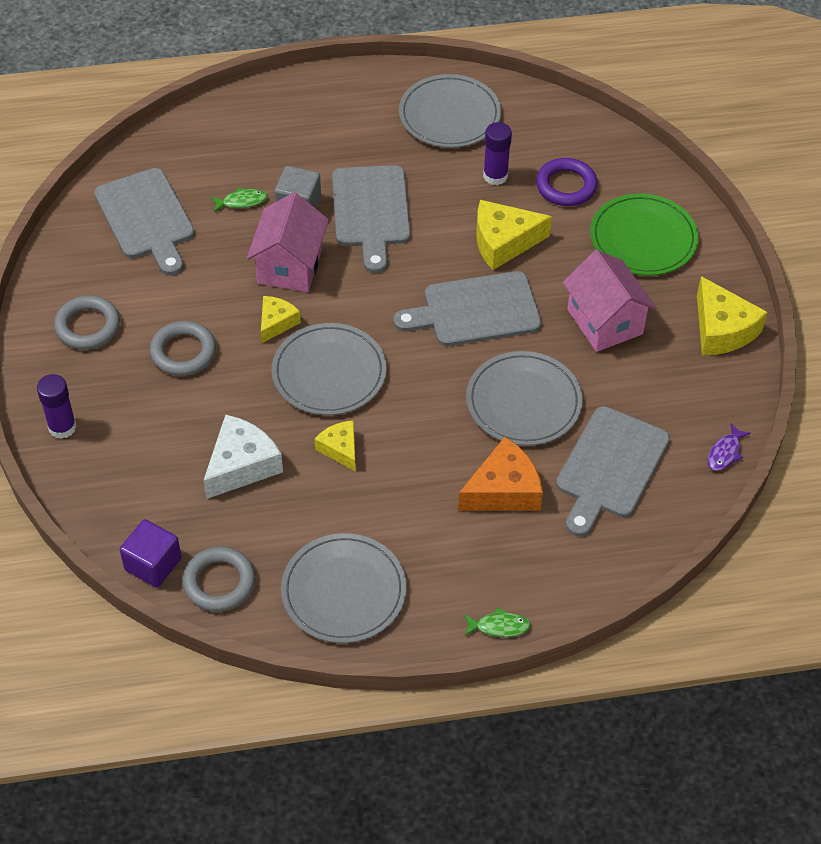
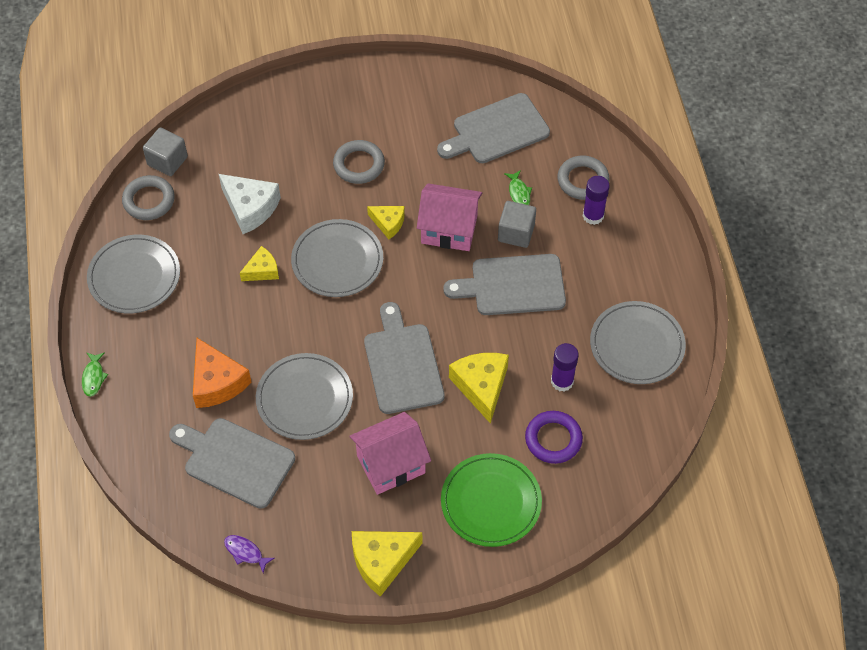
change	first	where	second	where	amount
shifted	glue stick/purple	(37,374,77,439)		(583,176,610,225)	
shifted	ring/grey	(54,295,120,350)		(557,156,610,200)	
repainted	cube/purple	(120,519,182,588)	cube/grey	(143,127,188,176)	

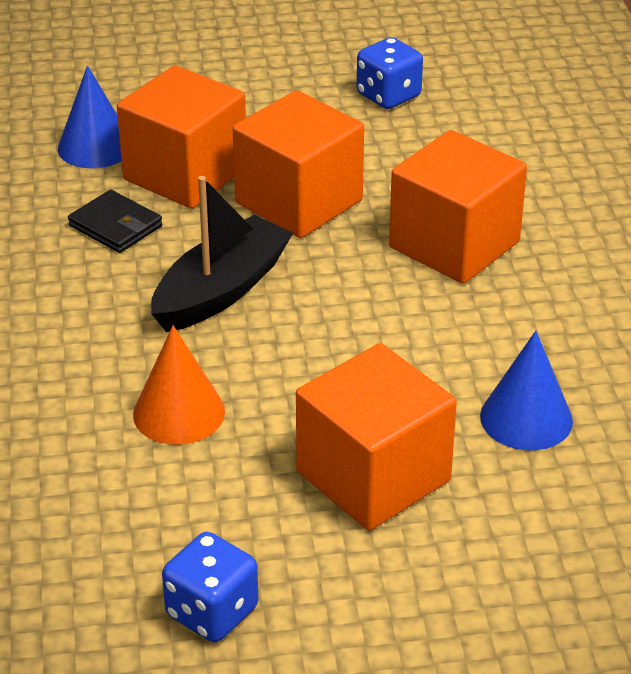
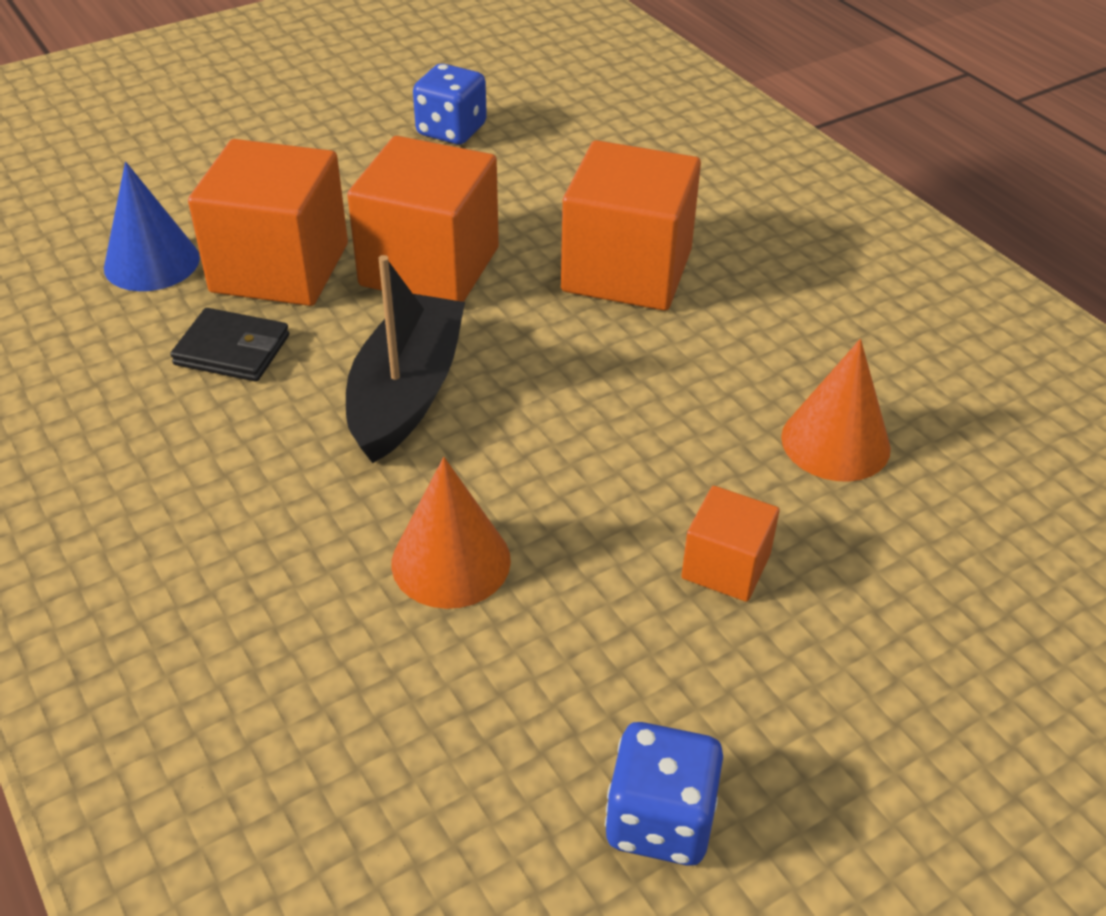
change	first	where	second	where	amount
repainted	cone/blue	(480,331,573,450)	cone/orange	(781,339,891,482)	
scaled	cube/orange	(296,343,457,531)		(681,486,780,602)	x0.51

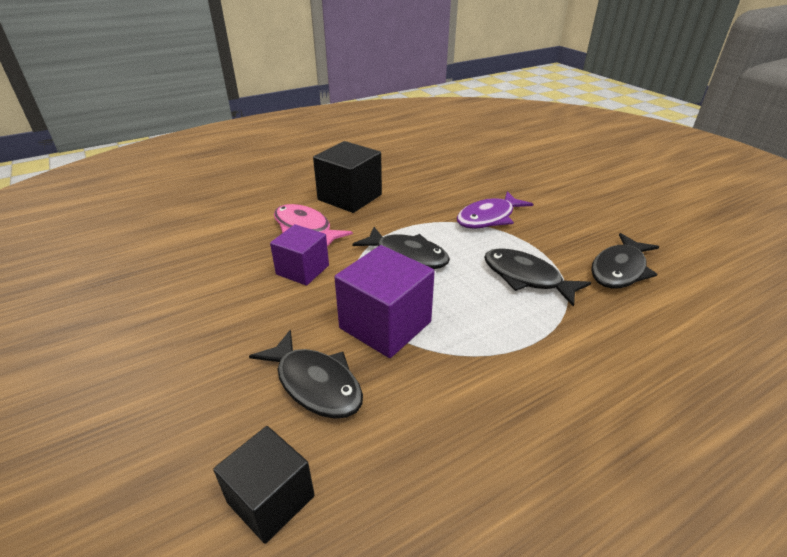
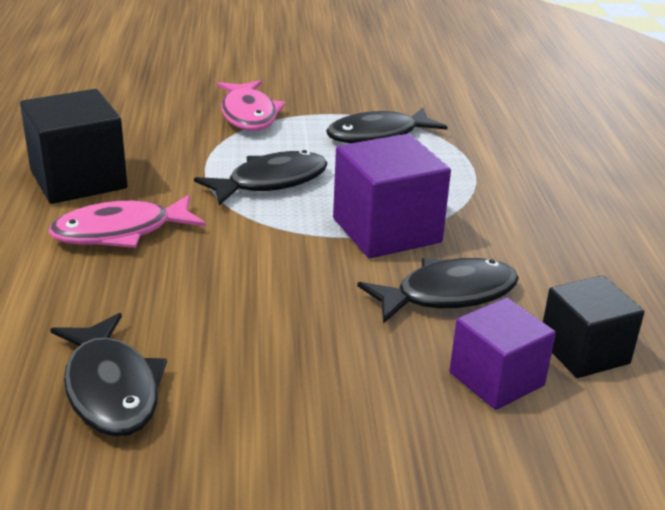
change	first	where	second	where	amount
shifted	cube/purple	(270,224,329,286)		(449,297,556,410)	
shifted	fish/black	(591,233,659,289)		(50,313,167,437)	
repainted	fish/purple	(457,191,533,229)	fish/pink	(217,80,285,131)	

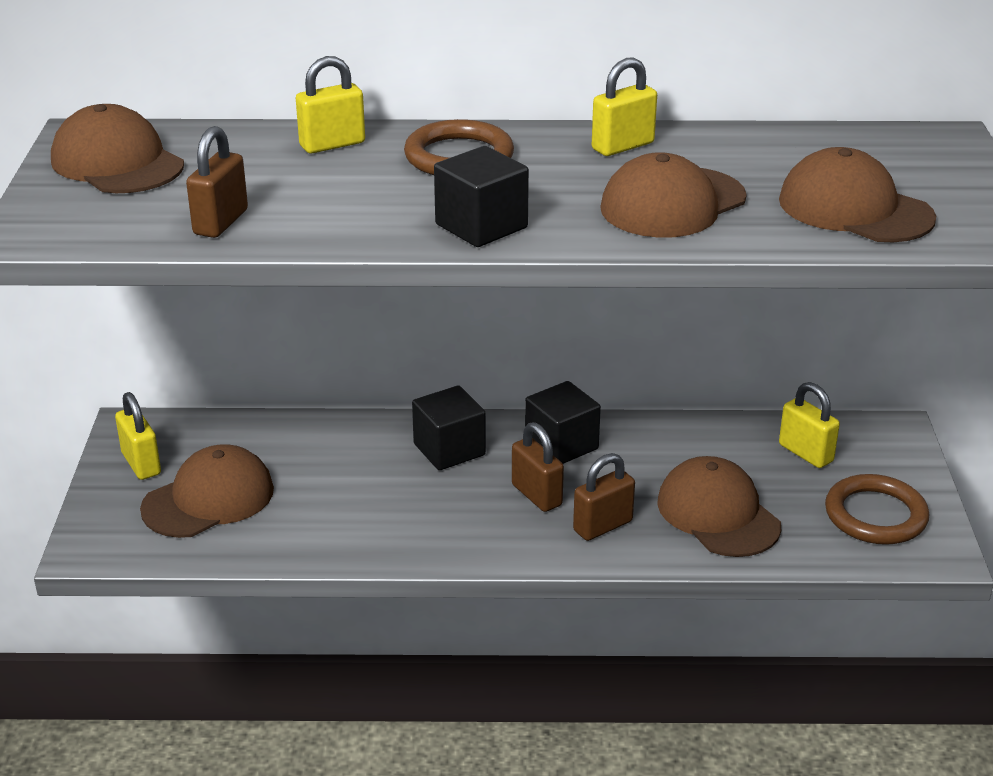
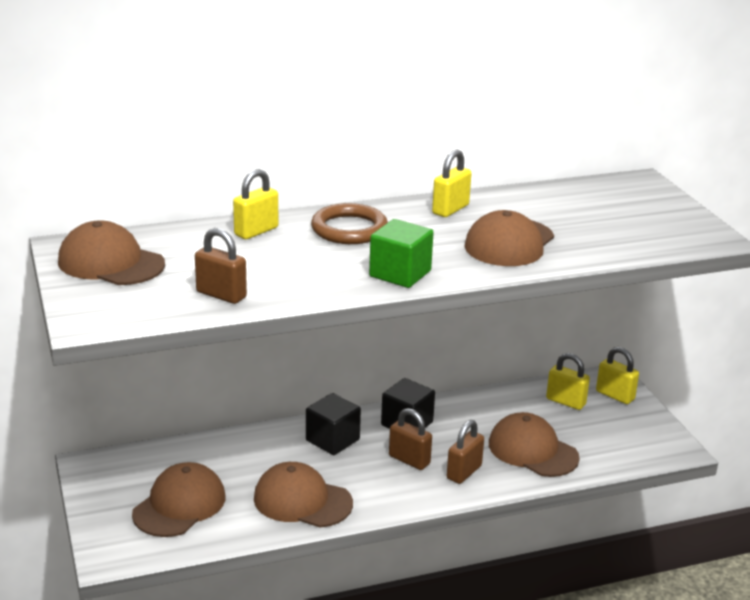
change	first	where	second	where	amount
gone	ring/brown	(825,474,929,545)			
shifted	padlock/yellow	(115,392,161,480)		(596,347,639,404)	
shifted	cap/brown	(779,147,936,242)		(254,462,353,527)	
repainted	cube/black	(434,146,529,247)	cube/green	(369,219,434,288)	
rotated	padlock/brown	(186,126,248,238)		(195,228,247,304)	60 degrees counterclockwise

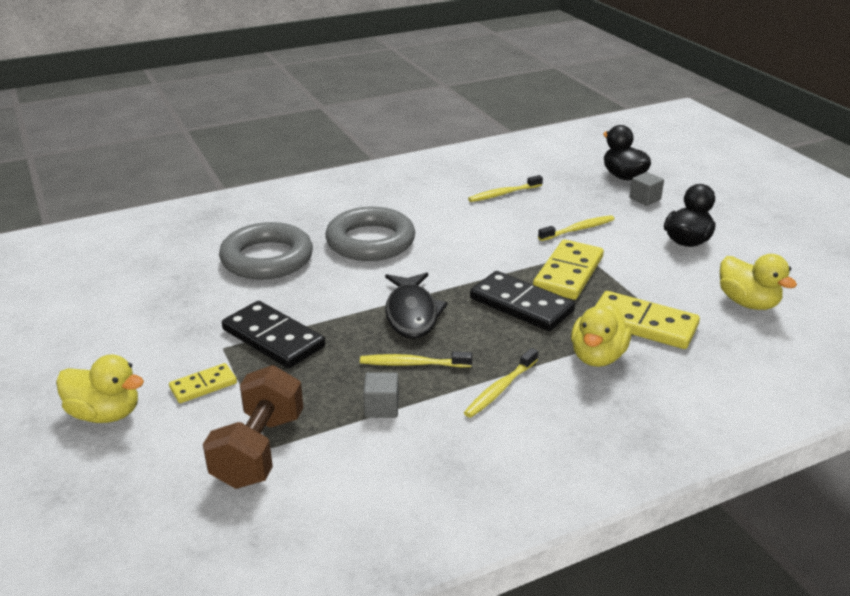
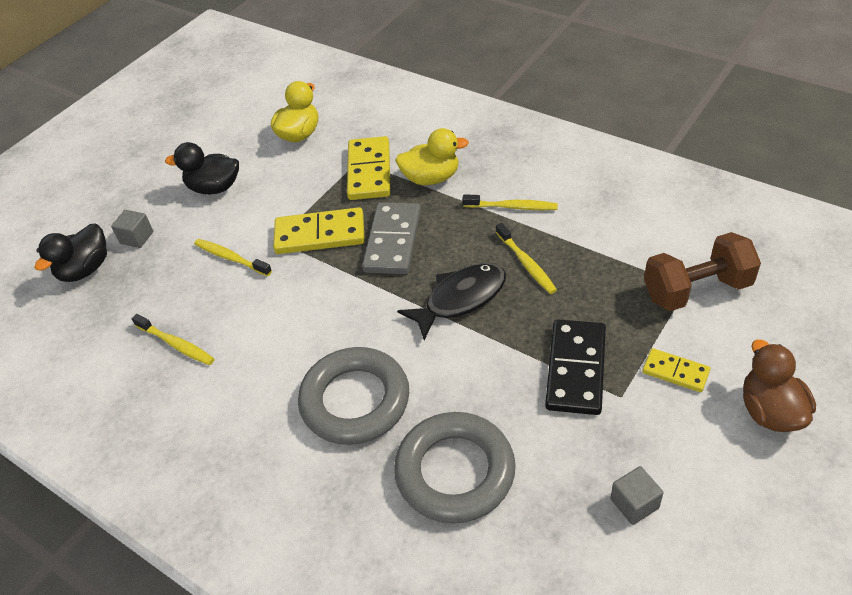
change	first	where	second	where	amount
shifted	cube/grey	(363,372,399,418)		(610,466,664,525)	
repainted	duck/yellow	(56,354,144,423)	duck/brown	(743,340,816,432)	
repainted	domino/black	(470,271,575,331)	domino/grey	(362,202,421,274)	

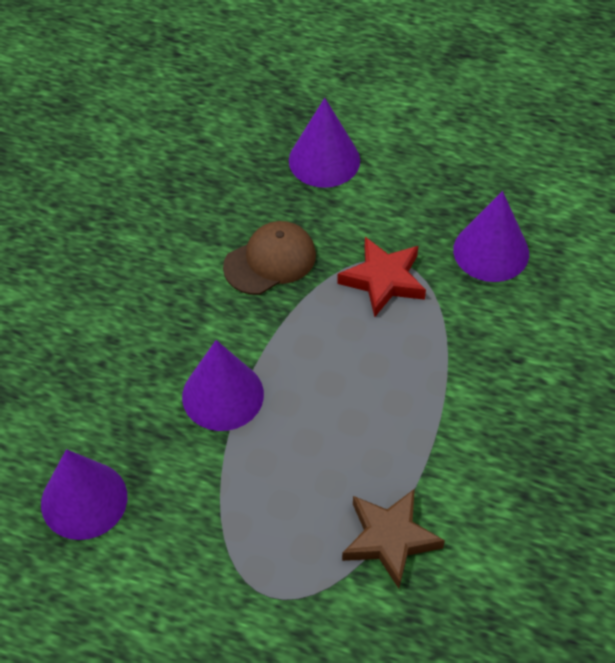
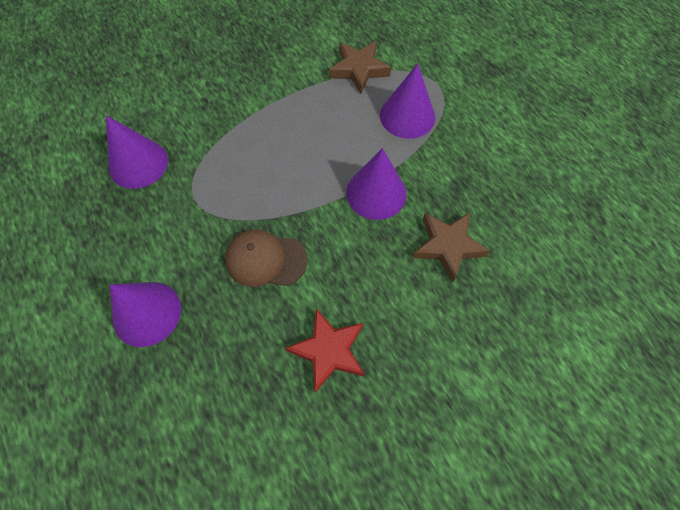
change	first	where	second	where	amount
new			star/brown	(413,212,490,282)	
shifted	cone/purple	(41,449,127,540)		(380,63,435,139)	
shifted	star/red	(337,237,426,317)		(286,309,365,393)	

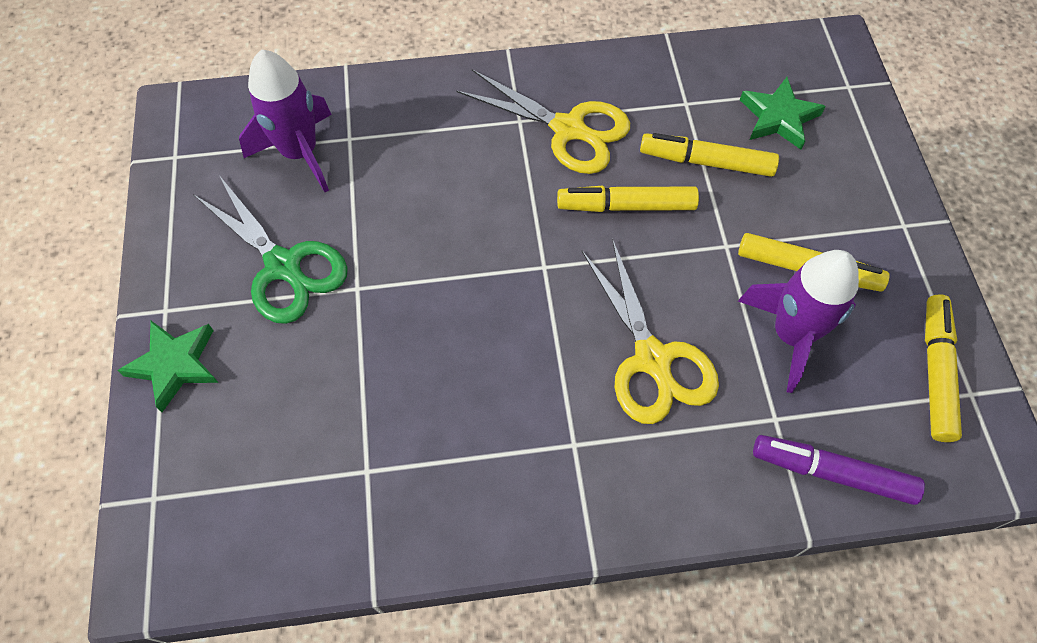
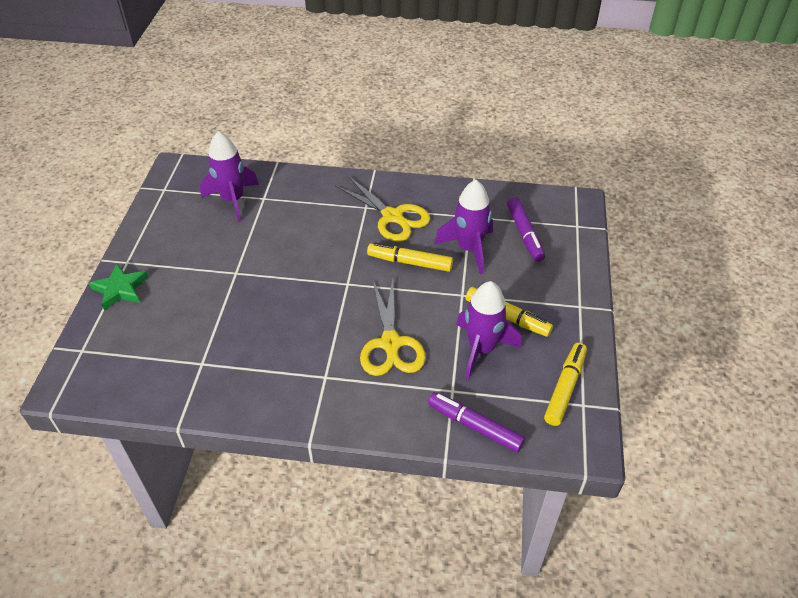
change	first	where	second	where	amount
gone	scissors/green	(193,175,348,324)			
swapped	marker/yellow	(640,133,779,177)	rocket/purple	(435,180,493,274)	
swapped	star/green	(740,77,826,150)	marker/purple	(507,197,545,262)	

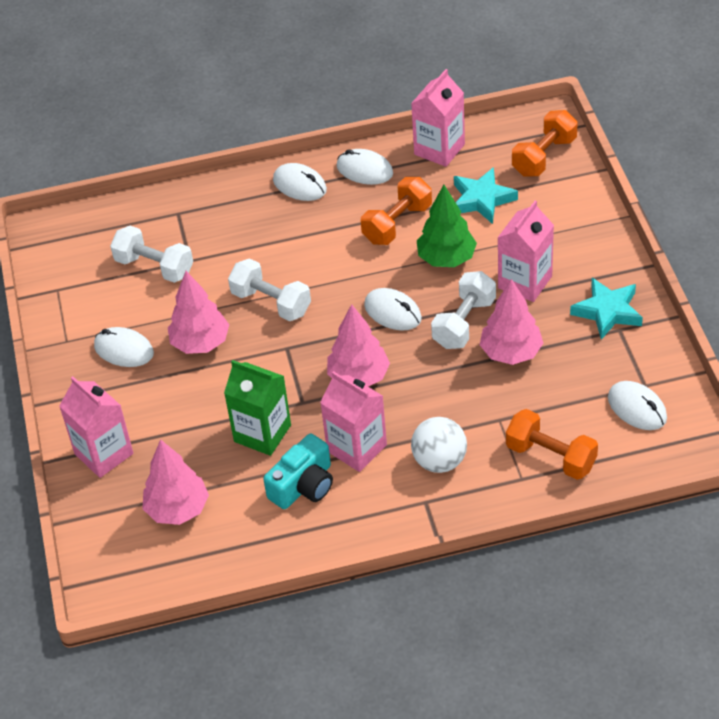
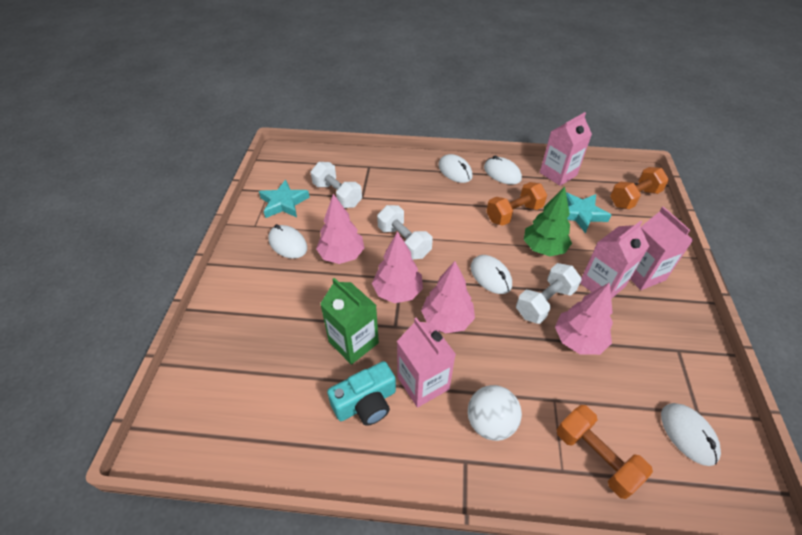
change	first	where	second	where	amount
shifted	carton/pink	(59,376,133,478)		(630,206,693,290)	
shifted	tree/pink	(142,439,209,525)		(372,231,423,303)	
shifted	star/turquoise	(570,278,643,340)		(259,180,310,218)	

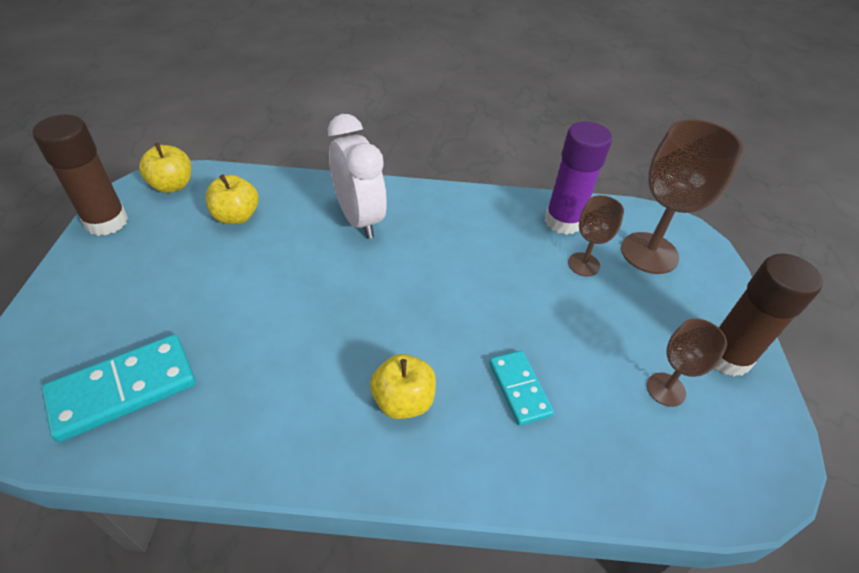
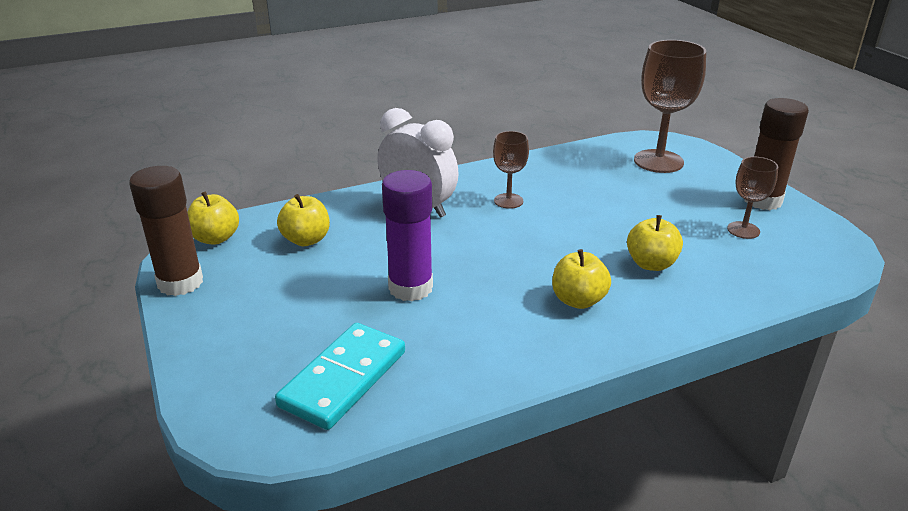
change	first	where	second	where	amount
shifted	glue stick/purple	(545,121,612,235)		(382,170,433,301)	
shifted	goblet/brown	(568,195,624,276)		(493,131,529,209)	
swapped	domino/turquoise	(489,351,554,425)	apple/yellow	(627,215,683,271)	

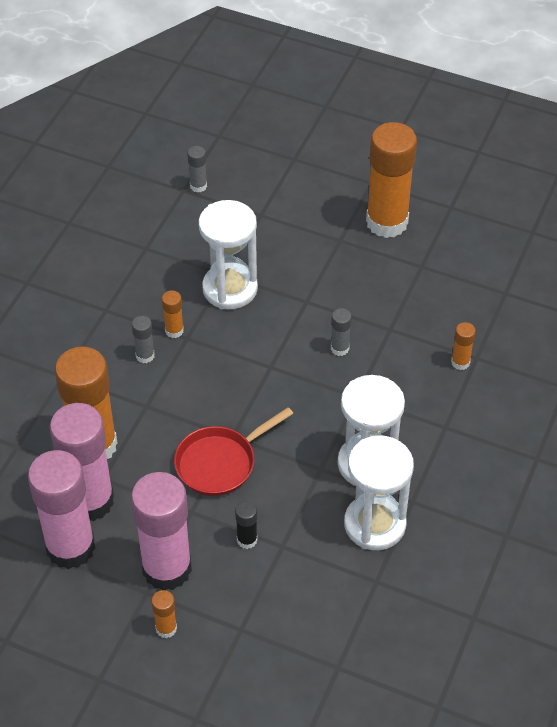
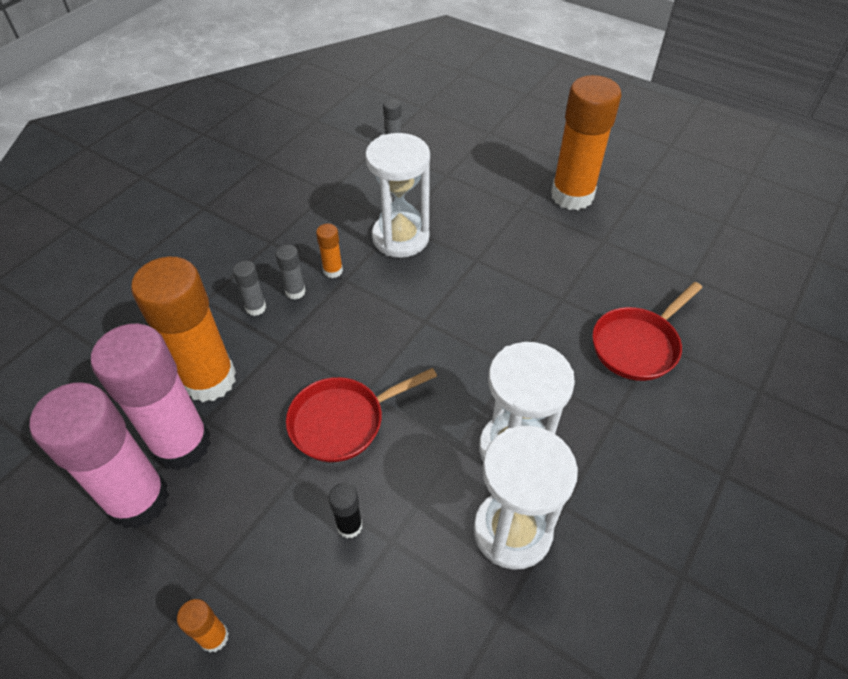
change	first	where	second	where	amount
gone	glue stick/pink	(131,472,192,590)			
shifted	glue stick/grey	(331,308,352,356)		(233,261,266,316)	
swapped	glue stick/orange	(451,322,476,370)	pan/red	(592,282,702,381)	

